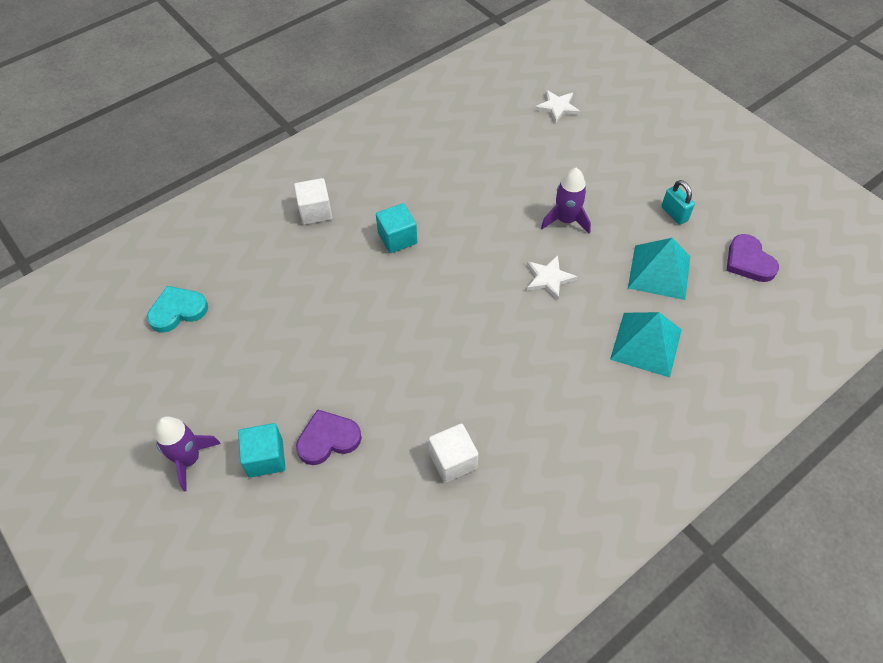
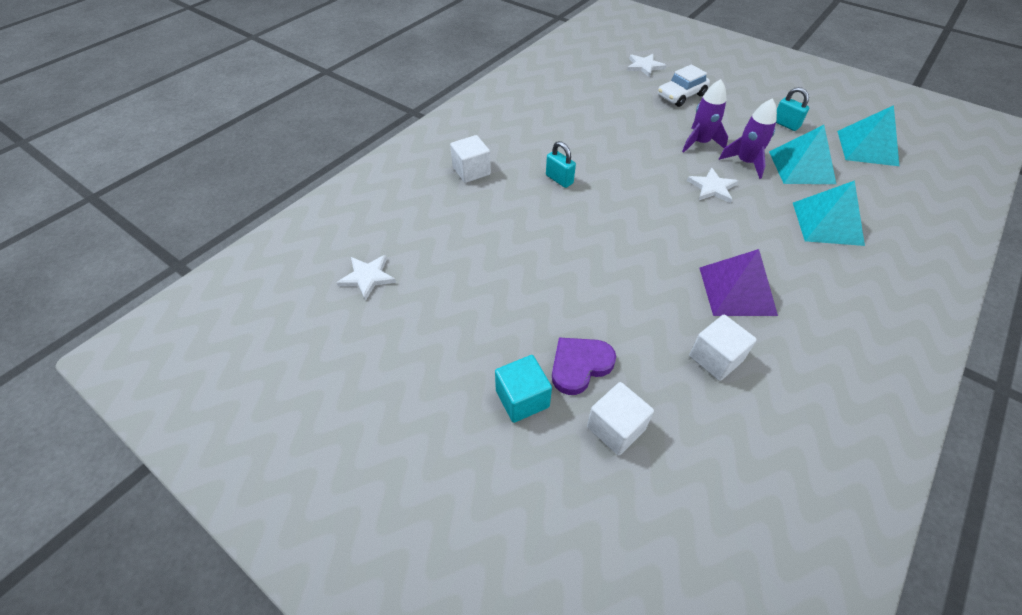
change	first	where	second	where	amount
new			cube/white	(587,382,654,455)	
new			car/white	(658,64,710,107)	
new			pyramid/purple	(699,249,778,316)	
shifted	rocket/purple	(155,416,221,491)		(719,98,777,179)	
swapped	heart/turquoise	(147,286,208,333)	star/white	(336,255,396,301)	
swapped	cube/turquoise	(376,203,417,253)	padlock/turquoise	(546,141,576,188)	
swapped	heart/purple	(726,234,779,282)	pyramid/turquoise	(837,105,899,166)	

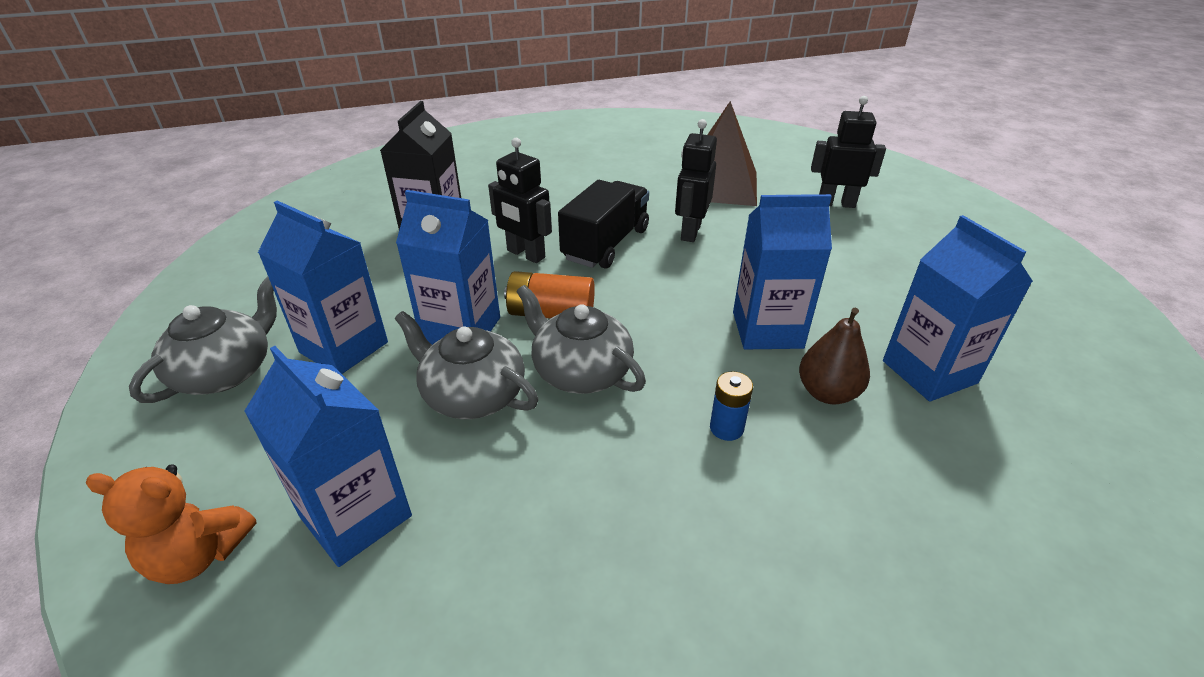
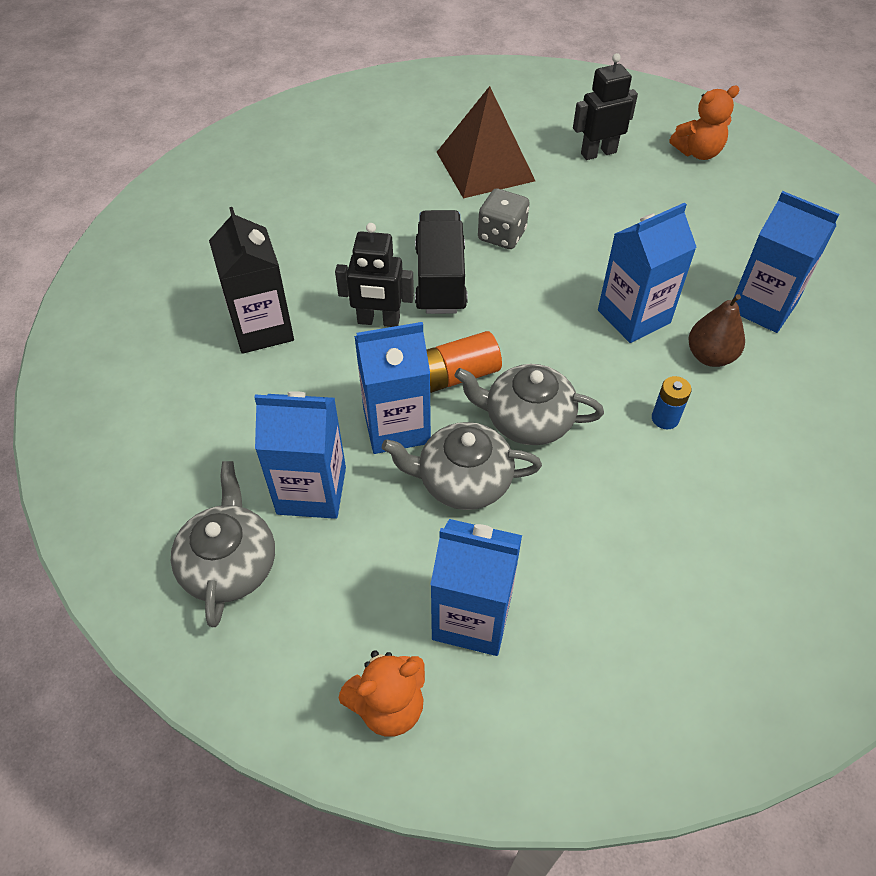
change	first	where	second	where	amount
new			teddy bear/orange	(670,86,740,160)	
swapped	robot/black	(675,119,717,242)	dice/grey	(478,189,530,249)	

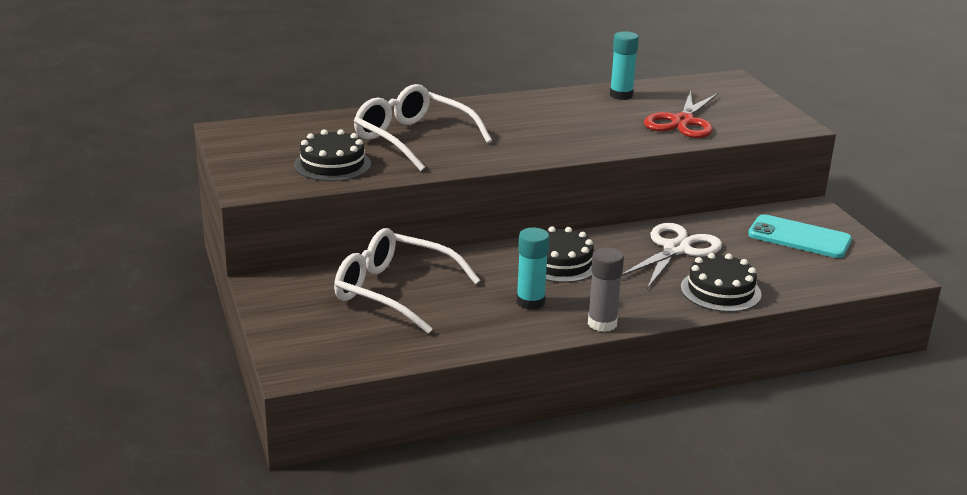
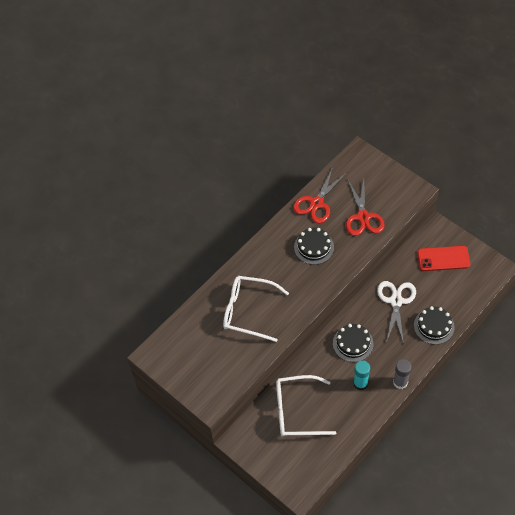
change	first	where	second	where	amount
shifted	cake/black	(294,129,371,181)		(294,228,334,265)	
swapped	glue stick/turquoise	(610,31,639,100)	scissors/red	(293,167,346,223)	
repainted	phone/turquoise	(748,214,852,258)	phone/red	(417,246,470,271)	

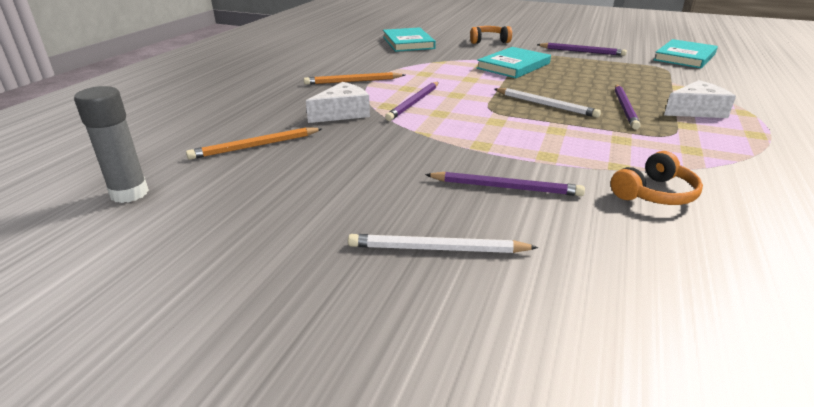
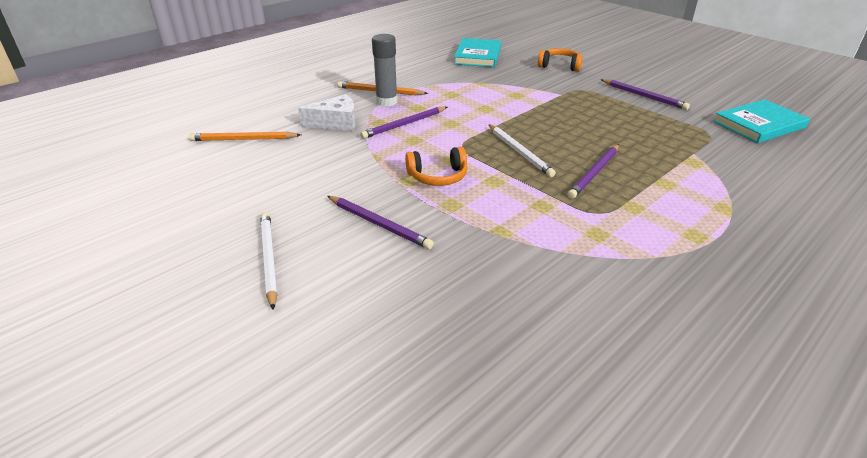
change	first	where	second	where	amount
gone	book/turquoise	(477,47,551,78)			
gone	cheese/white	(664,80,736,118)			
shifted	glue stick/grey	(74,86,149,203)		(372,34,398,107)	
shifted	headphones/orange	(610,151,703,205)		(405,147,468,186)	
rotated	pencil/white	(348,234,539,253)		(260,212,278,310)	45 degrees clockwise

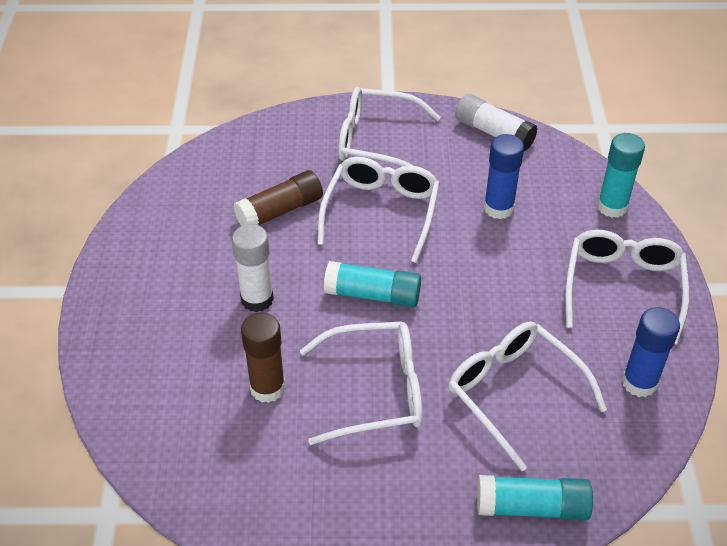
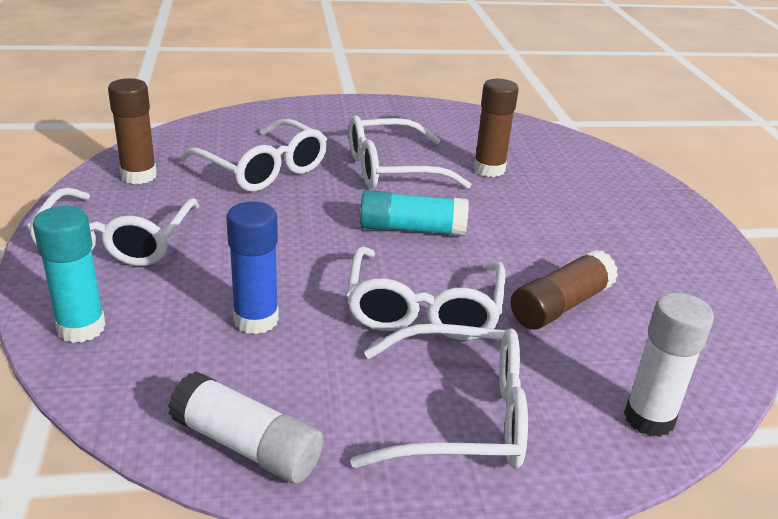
change	first	where	second	where	amount
gone	glue stick/turquoise	(477,475,593,520)			
shifted	glue stick/white	(232,224,274,312)		(624,292,714,437)	
repainted	glue stick/blue	(622,307,680,397)	glue stick/brown	(108,78,157,184)	

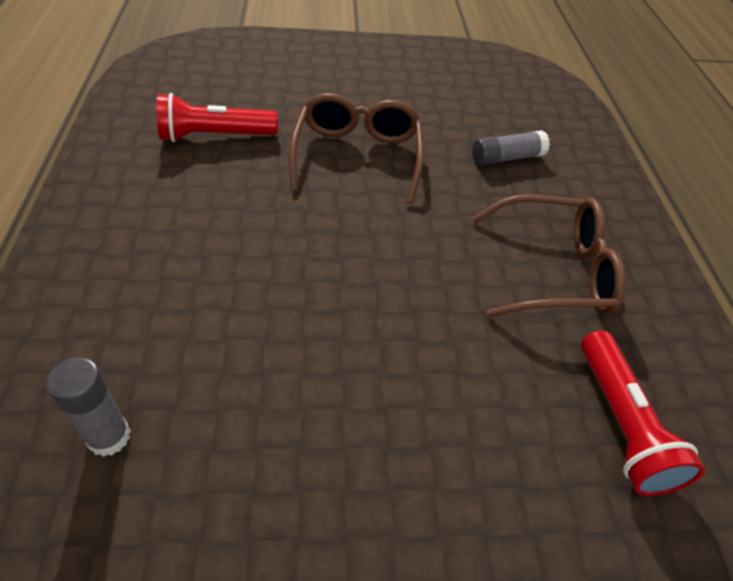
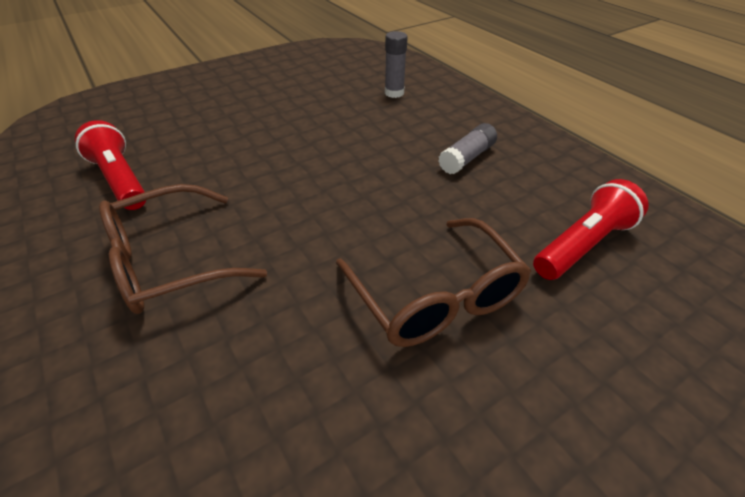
change	first	where	second	where	amount
shifted	glue stick/grey	(472,130,550,166)		(438,123,497,174)	

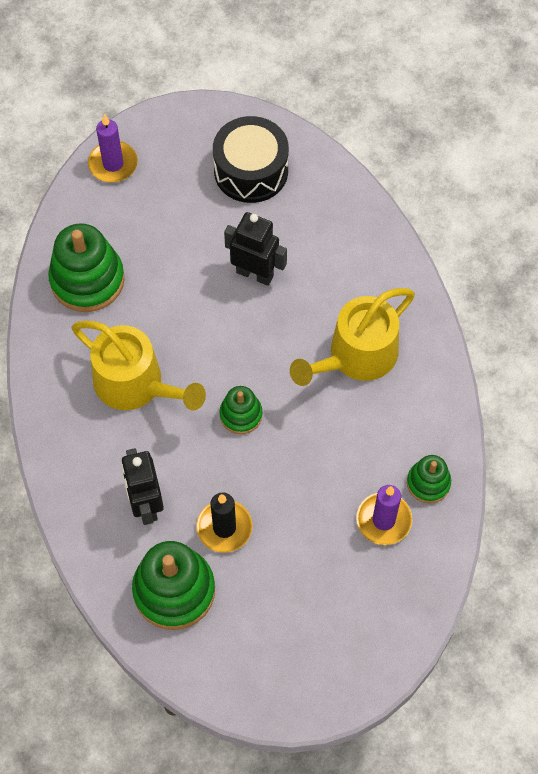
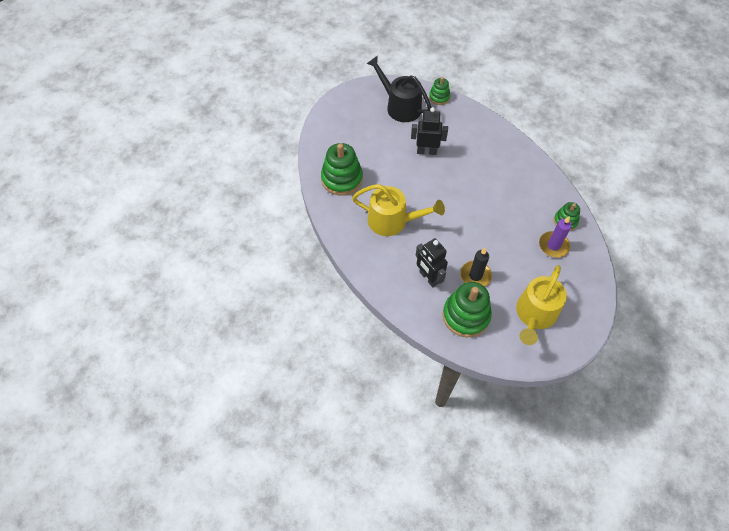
change	first	where	second	where	amount
gone	candle/purple	(88,114,138,183)			
shifted	stacking toy/green	(219,386,263,434)		(429,77,450,105)	
shifted	watering can/yellow	(290,288,415,386)		(516,265,567,345)	
swapped	drum/black	(213,116,289,203)	watering can/black	(367,56,431,122)	

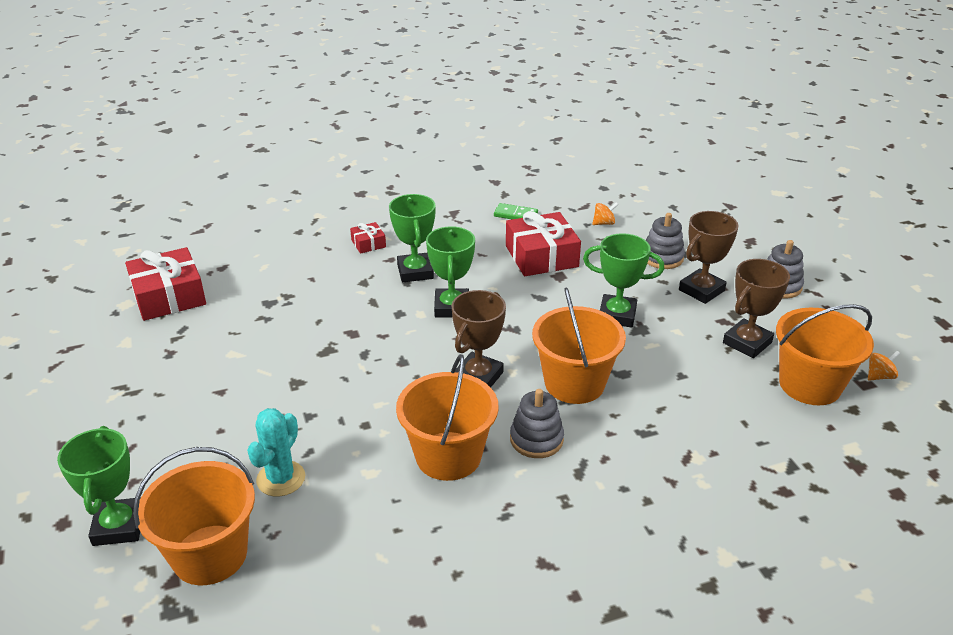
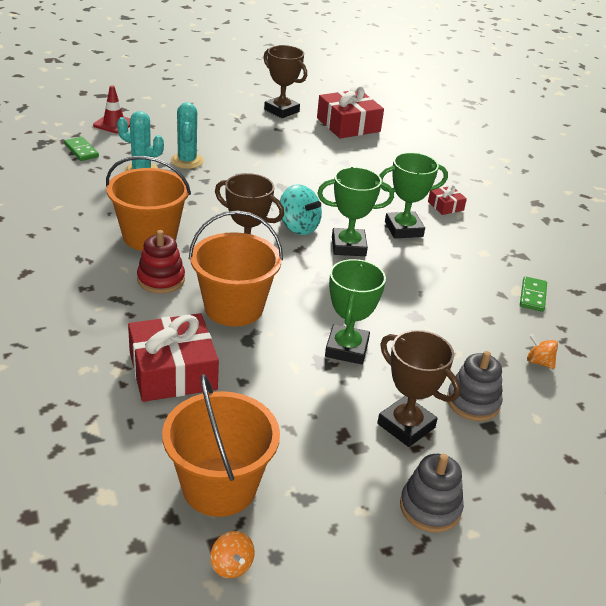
change	first	where	second	where	amount
new			cactus/turquoise	(171,102,204,169)	
new			spinning top/turquoise	(280,184,322,235)	
shifted	gift/red	(506,211,581,276)		(128,313,219,402)	
shifted	trophy/brown	(723,259,790,358)		(263,45,307,118)	
swapped	trophy/green	(57,426,141,546)	traffic cone/red	(93,85,130,134)	
swapped	bucket/orange	(133,447,255,585)	domino/green	(64,137,99,161)	
repainted	stacking toy/grey	(510,389,564,458)	stacking toy/red	(137,230,185,294)	
rotated	spinning top/orange	(592,202,618,225)		(527,334,558,369)	150 degrees clockwise

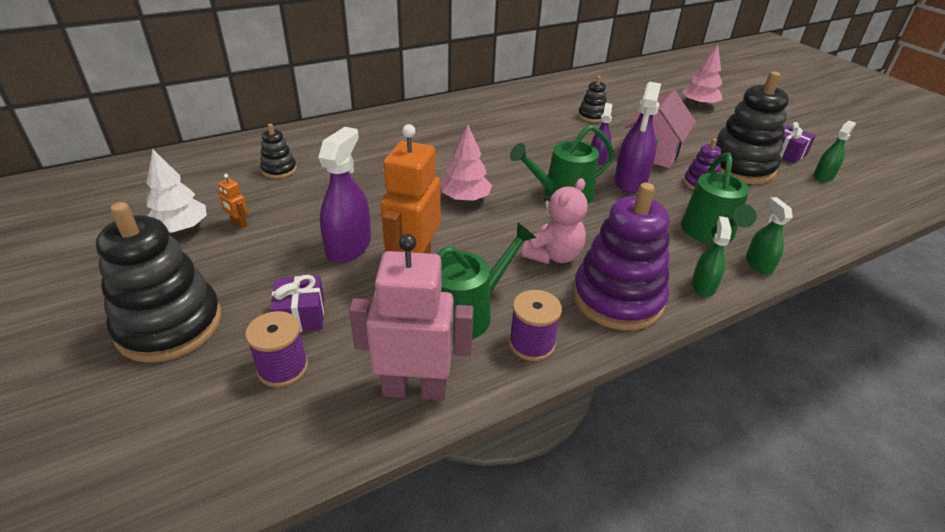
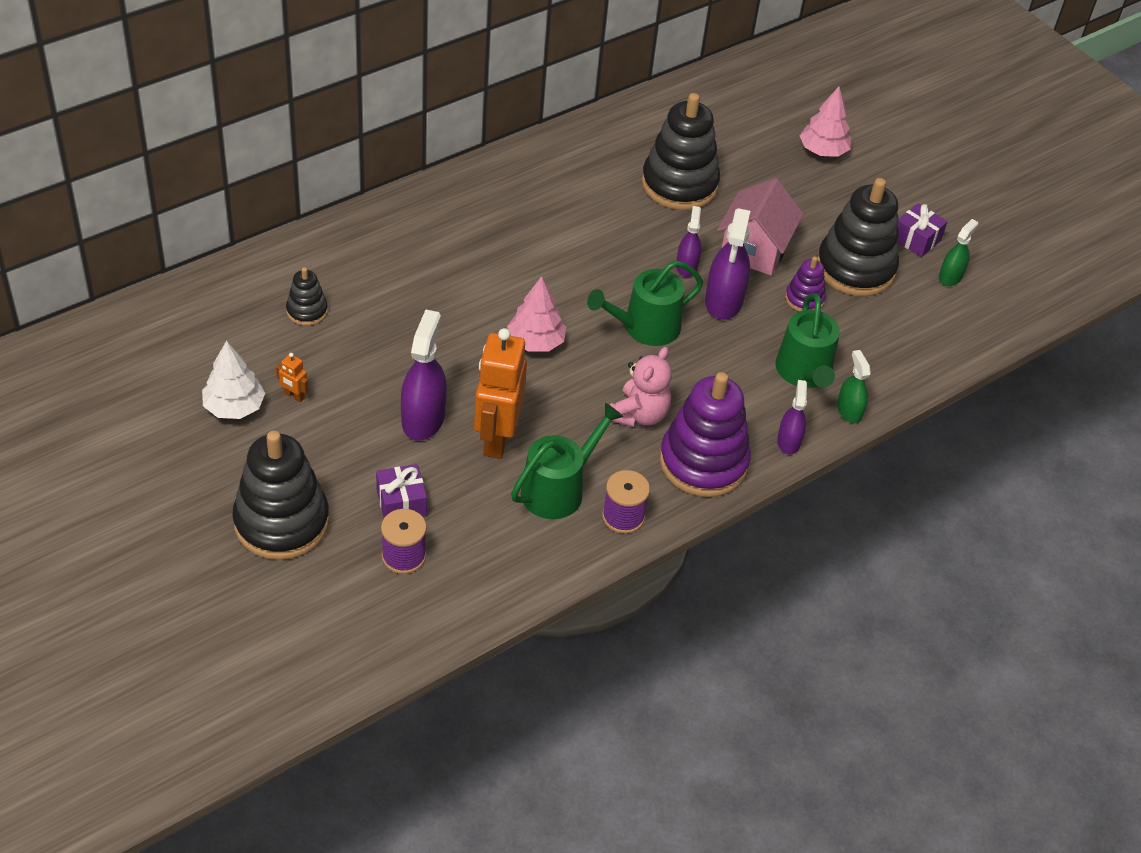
change	first	where	second	where	amount
gone	robot/pink	(349,234,474,401)			
repainted	spray bottle/green	(692,216,732,297)	spray bottle/purple	(777,380,807,455)	
scaled	stacking toy/black	(578,76,607,122)		(642,93,720,210)	x2.07

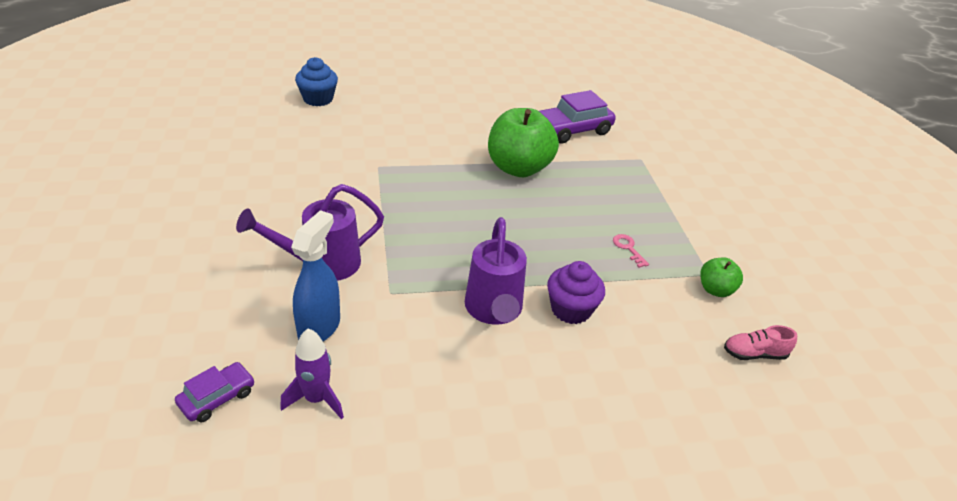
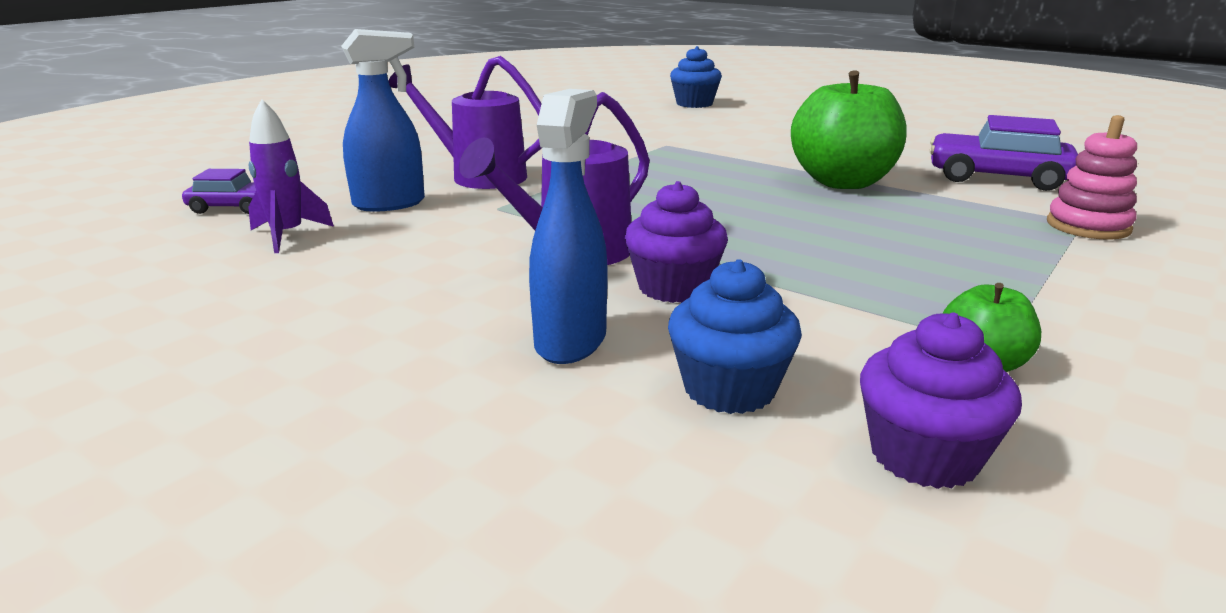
change	first	where	second	where	amount
gone	key/pink	(613,234,649,268)			
new			spray bottle/blue	(529,89,608,364)	
new			cupcake/blue	(668,259,802,414)	
new			stacking toy/pink	(1047,115,1137,240)	
swapped	shoe/pink	(724,325,797,360)	cupcake/purple	(860,312,1022,489)	

